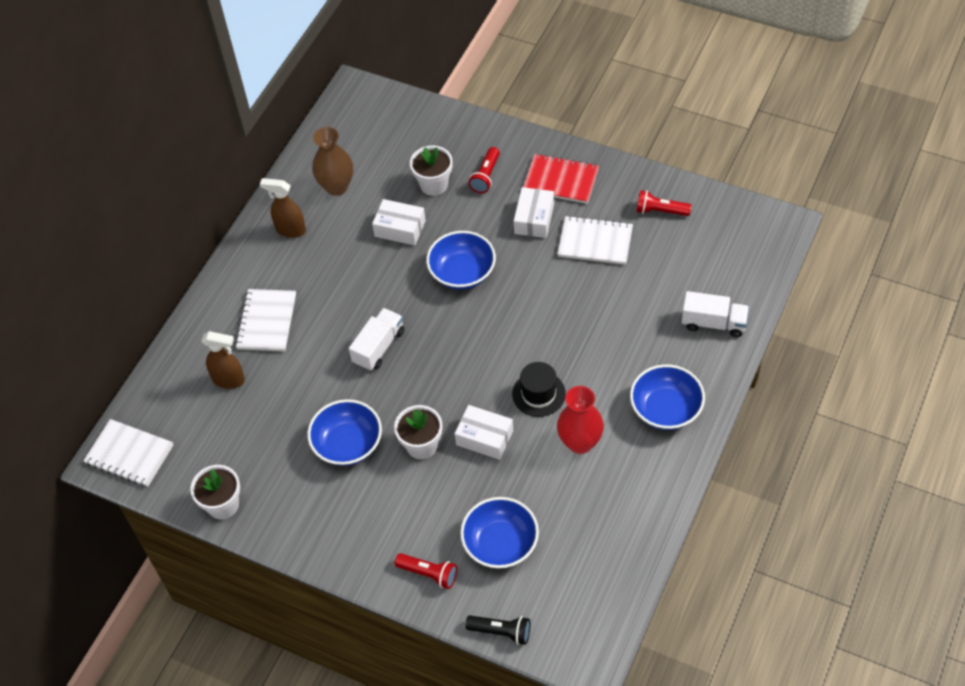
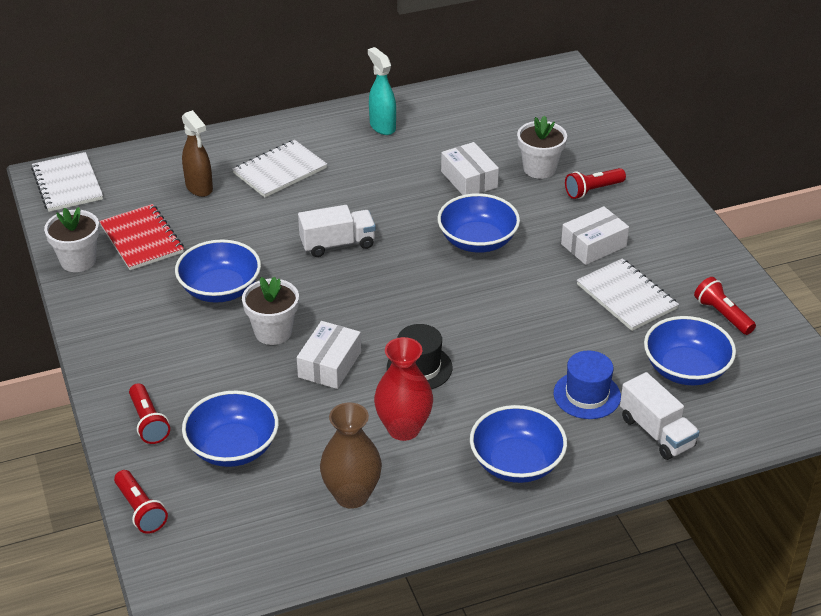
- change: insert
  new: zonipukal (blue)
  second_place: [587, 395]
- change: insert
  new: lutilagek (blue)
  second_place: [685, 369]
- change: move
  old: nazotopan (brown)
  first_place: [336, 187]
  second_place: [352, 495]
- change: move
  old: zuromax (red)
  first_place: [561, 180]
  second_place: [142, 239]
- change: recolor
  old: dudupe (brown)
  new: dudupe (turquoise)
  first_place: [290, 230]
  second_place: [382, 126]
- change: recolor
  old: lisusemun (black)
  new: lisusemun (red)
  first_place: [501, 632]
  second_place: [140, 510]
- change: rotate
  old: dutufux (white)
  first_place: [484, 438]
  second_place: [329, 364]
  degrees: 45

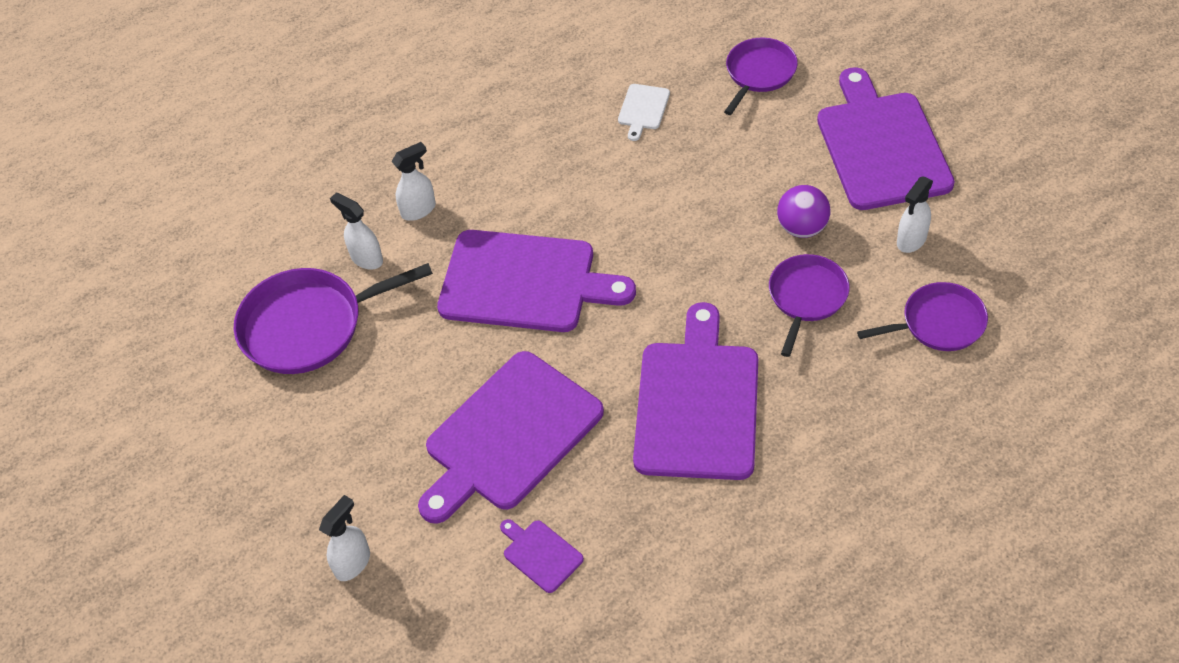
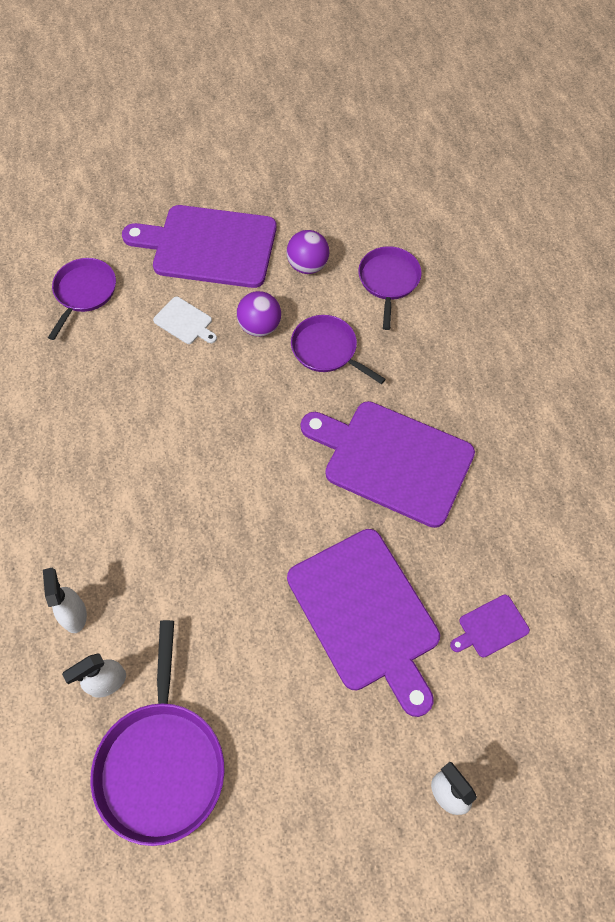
- change: delete
  old: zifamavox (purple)
  first_place: [525, 282]
- change: move
  old: zifamavox (white)
  first_place: [643, 109]
  second_place: [185, 322]
- change: replace
  old: dudupe (white)
  new: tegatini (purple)
  first_place: [911, 240]
  second_place: [307, 265]
- change: rotate
  old: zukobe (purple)
  first_place: [759, 73]
  second_place: [84, 292]
  degrees: 60

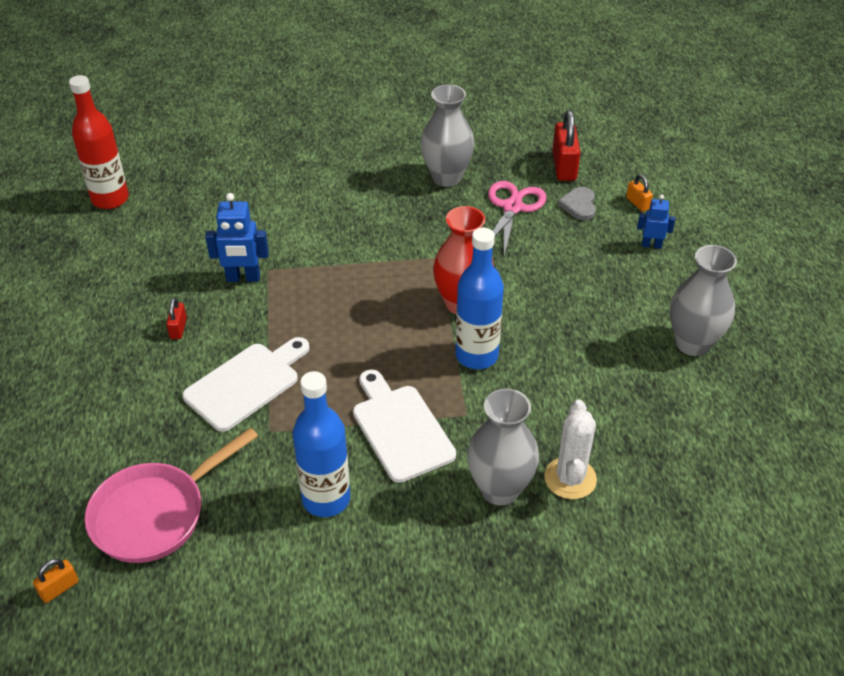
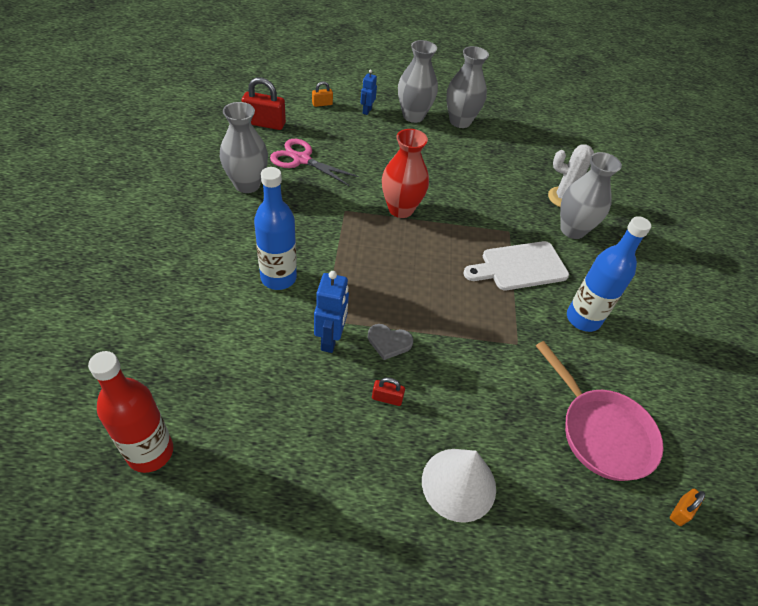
- change: delete
  old: zifamavox (white)
  first_place: [246, 384]
- change: insert
  new: nazotopan (grey)
  second_place: [413, 116]
- change: insert
  new: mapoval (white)
  second_place: [459, 484]
- change: move
  old: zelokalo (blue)
  first_place: [476, 355]
  second_place: [278, 278]
- change: move
  old: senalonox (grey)
  first_place: [579, 205]
  second_place: [389, 342]
- change: rotate
  old: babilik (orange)
  first_place: [59, 588]
  second_place: [680, 511]
  degrees: 75

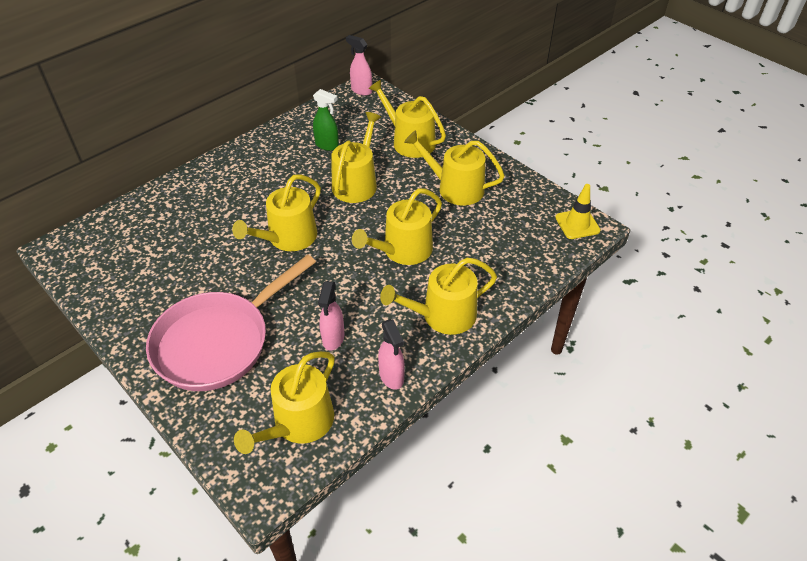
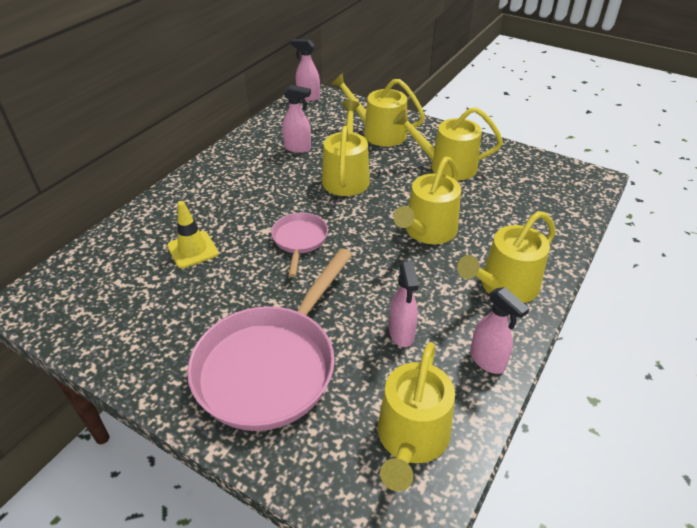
- change: move
  old: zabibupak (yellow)
  first_place: [577, 224]
  second_place: [192, 250]
- change: replace
  old: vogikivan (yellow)
  new: zukobe (pink)
  first_place: [288, 238]
  second_place: [299, 240]
- change: recolor
  old: dudupe (green)
  new: dudupe (pink)
  first_place: [327, 145]
  second_place: [298, 148]

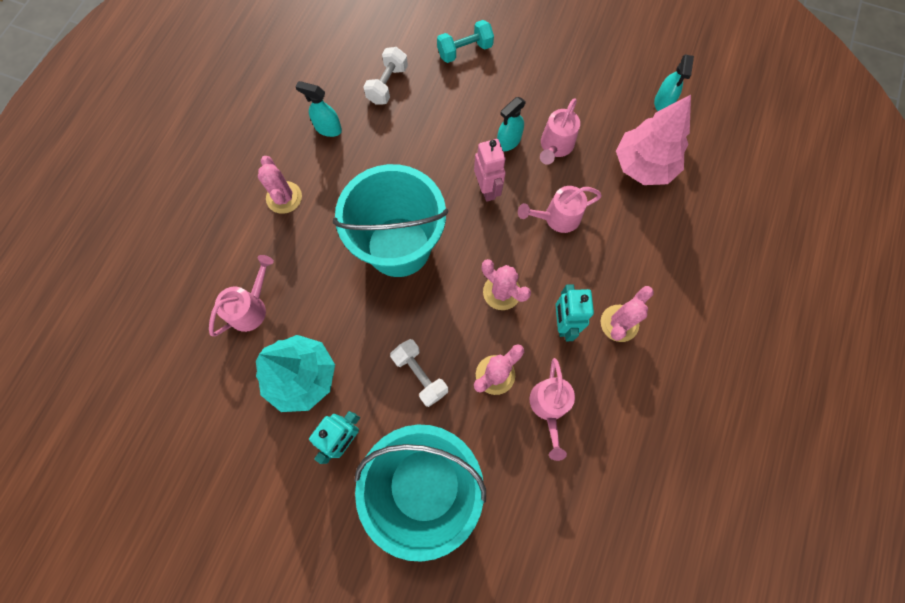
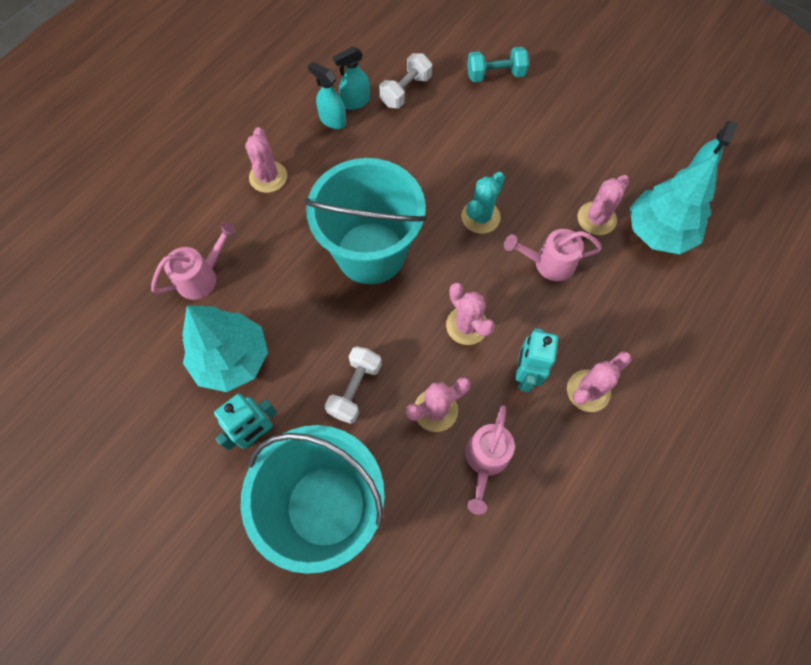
- change: delete
  old: vogikivan (pink)
  first_place: [555, 146]
- change: insert
  new: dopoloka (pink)
  second_place: [596, 218]
- change: move
  old: dudupe (turquoise)
  first_place: [508, 141]
  second_place: [355, 102]
- change: replace
  old: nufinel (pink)
  new: dopoloka (turquoise)
  first_place: [487, 189]
  second_place: [480, 217]
- change: recolor
  old: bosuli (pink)
  new: bosuli (turquoise)
  first_place: [643, 166]
  second_place: [658, 232]
- change: rotate
  old: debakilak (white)
  first_place: [420, 375]
  second_place: [355, 389]
  degrees: 45

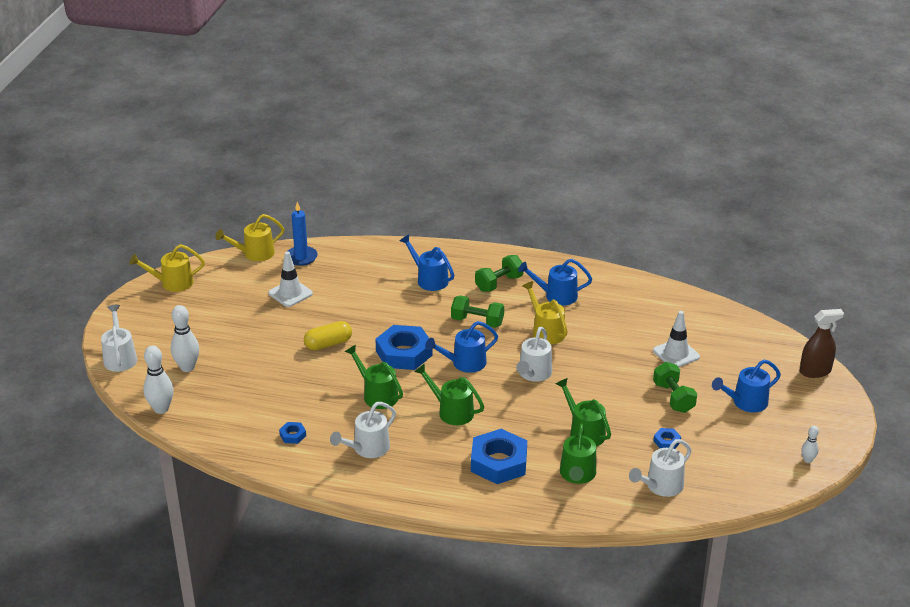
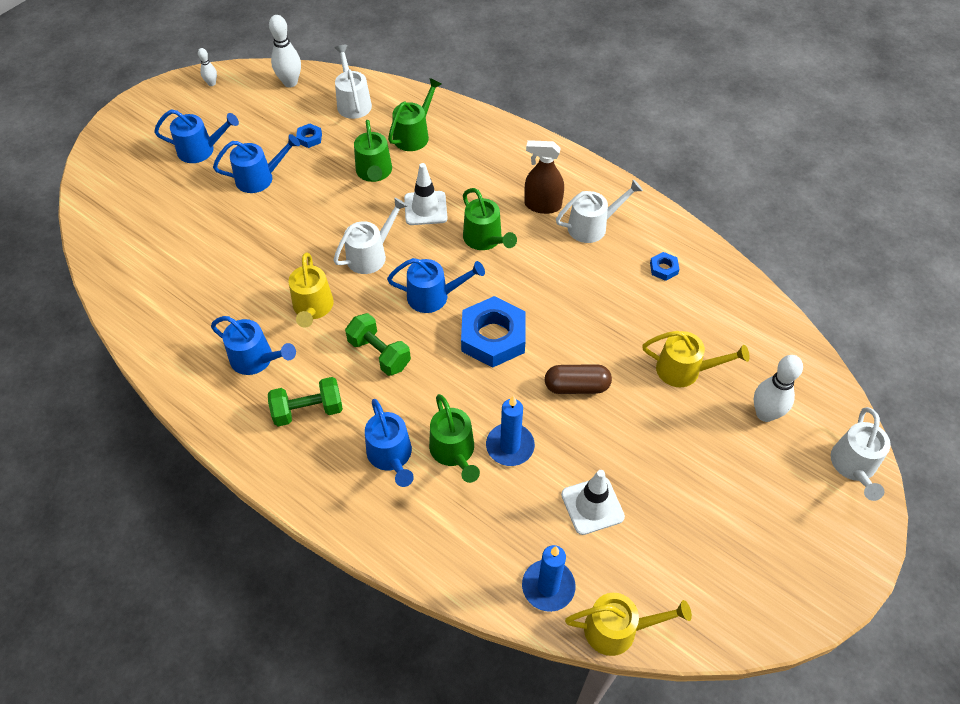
- change: delete
  old: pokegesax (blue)
  first_place: [499, 462]
- change: insert
  new: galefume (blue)
  second_place: [510, 446]
- change: move
  old: vogikivan (yellow)
  first_place: [172, 283]
  second_place: [685, 370]
- change: move
  old: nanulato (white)
  first_place: [161, 409]
  second_place: [290, 82]
- change: move
  old: vogikivan (green)
  first_place: [377, 395]
  second_place: [454, 452]
- change: move
  old: zabibupak (white)
  first_place: [676, 354]
  second_place: [425, 208]
- change: move
  old: dudupe (brown)
  first_place: [815, 371]
  second_place: [542, 205]
- change: replace
  old: debakilak (green)
  new: vogikivan (blue)
  first_place: [673, 398]
  second_place: [260, 178]
- change: recolor
  old: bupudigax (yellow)
  new: bupudigax (brown)
  first_place: [328, 344]
  second_place: [576, 386]
- change: rotate
  old: vogikivan (white)
  first_place: [660, 486]
  second_place: [353, 102]
  degrees: -90

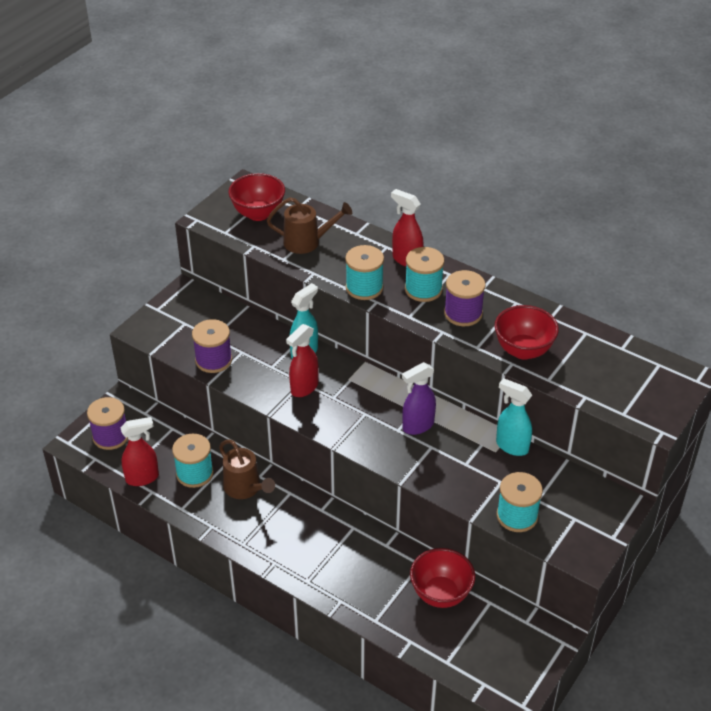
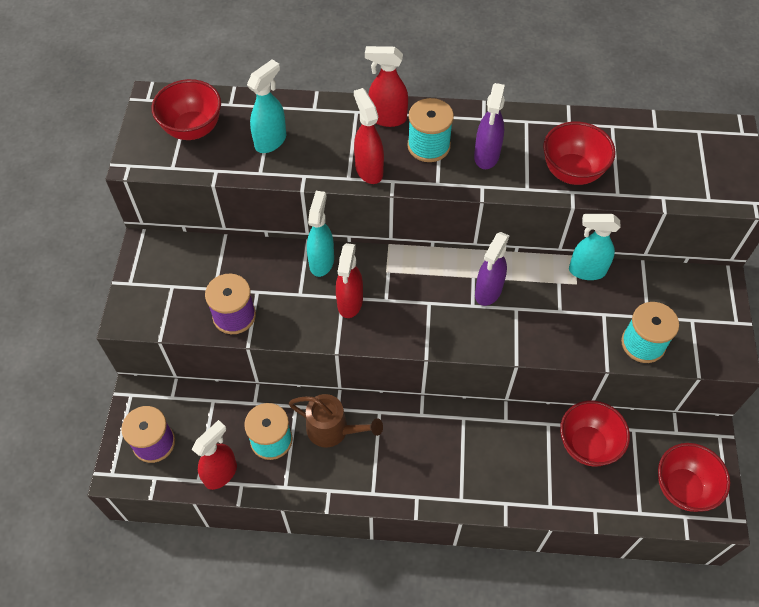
- change: insert
  new: lutilagek (red)
  second_place: [682, 488]
- change: replace
  old: vogikivan (brown)
  new: dudupe (turquoise)
  first_place: [307, 242]
  second_place: [271, 141]
- change: replace
  old: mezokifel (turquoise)
  new: dudupe (red)
  first_place: [364, 287]
  second_place: [369, 170]
- change: replace
  old: mezokifel (purple)
  new: dudupe (purple)
  first_place: [463, 313]
  second_place: [486, 156]

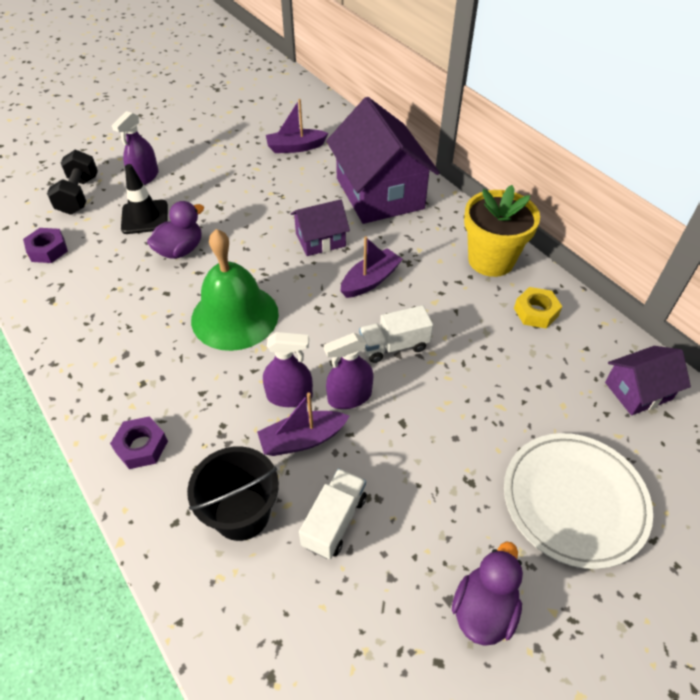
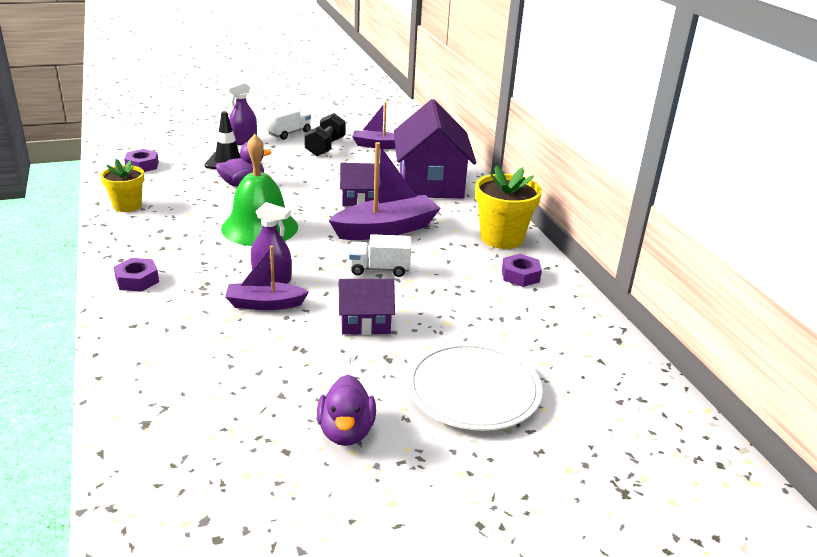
- change: delete
  old: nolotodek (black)
  first_place: [242, 513]
- change: delete
  old: dudupe (purple)
  first_place: [349, 397]
- change: insert
  new: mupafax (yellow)
  second_place: [127, 206]
- change: move
  old: debakilak (black)
  first_place: [79, 195]
  second_place: [325, 147]
- change: move
  old: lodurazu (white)
  first_place: [334, 521]
  second_place: [289, 133]
- change: move
  old: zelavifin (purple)
  first_place: [638, 391]
  second_place: [365, 322]
- change: recolor
  old: pokegesax (yellow)
  new: pokegesax (purple)
  first_place: [536, 312]
  second_place: [520, 275]
- change: rotate
  old: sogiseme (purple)
  first_place: [484, 609]
  second_place: [346, 432]
  degrees: 135
- change: resize
  old: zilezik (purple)
  first_place: [370, 280]
  second_place: [386, 229]
  factor: 1.67

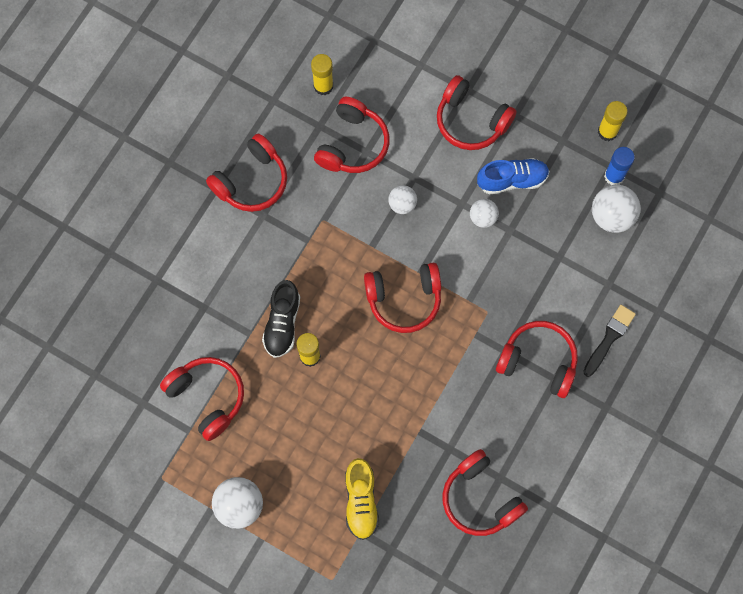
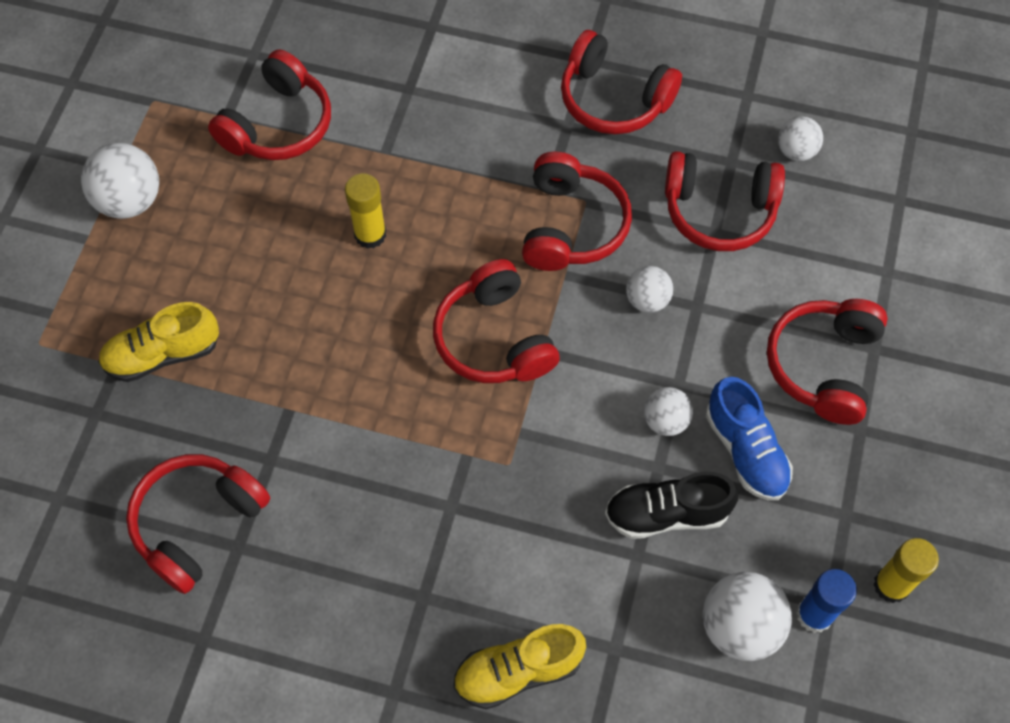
- change: move
  old: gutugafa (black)
  first_place: [282, 323]
  second_place: [666, 514]
- change: move
  old: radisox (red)
  first_place: [538, 361]
  second_place: [571, 225]
- change: replace
  old: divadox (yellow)
  new: tegatini (white)
  first_place: [323, 86]
  second_place: [796, 151]
- change: replace
  old: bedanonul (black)
  new: gutugafa (yellow)
  first_place: [609, 338]
  second_place: [518, 671]

